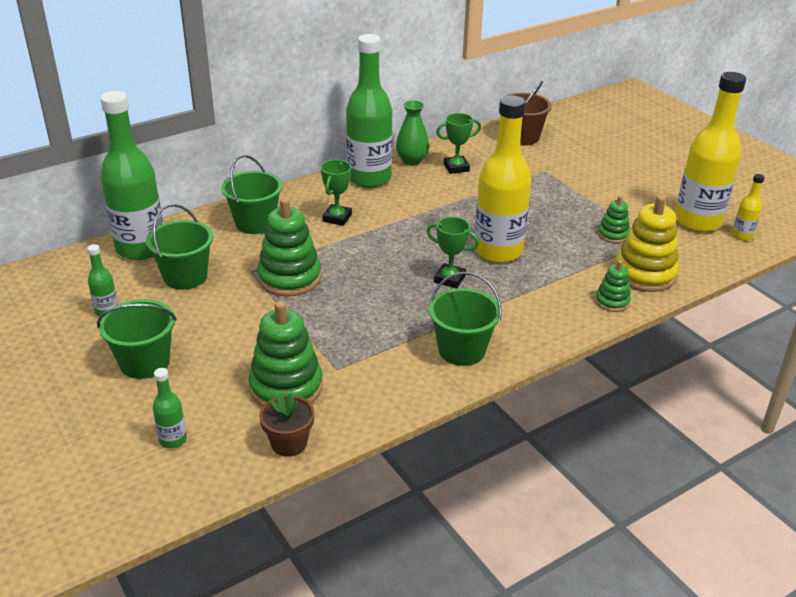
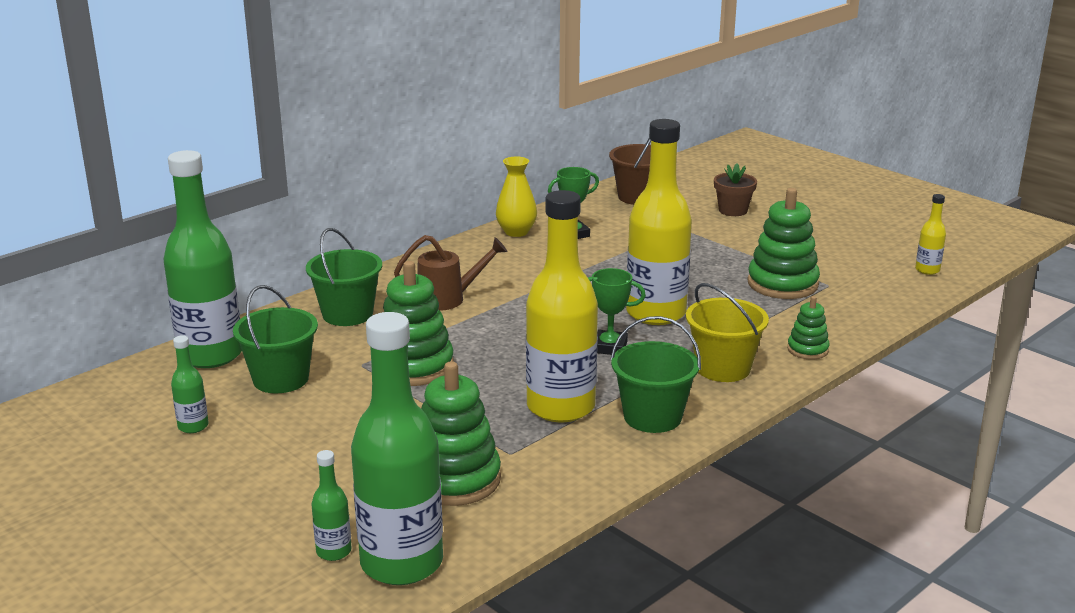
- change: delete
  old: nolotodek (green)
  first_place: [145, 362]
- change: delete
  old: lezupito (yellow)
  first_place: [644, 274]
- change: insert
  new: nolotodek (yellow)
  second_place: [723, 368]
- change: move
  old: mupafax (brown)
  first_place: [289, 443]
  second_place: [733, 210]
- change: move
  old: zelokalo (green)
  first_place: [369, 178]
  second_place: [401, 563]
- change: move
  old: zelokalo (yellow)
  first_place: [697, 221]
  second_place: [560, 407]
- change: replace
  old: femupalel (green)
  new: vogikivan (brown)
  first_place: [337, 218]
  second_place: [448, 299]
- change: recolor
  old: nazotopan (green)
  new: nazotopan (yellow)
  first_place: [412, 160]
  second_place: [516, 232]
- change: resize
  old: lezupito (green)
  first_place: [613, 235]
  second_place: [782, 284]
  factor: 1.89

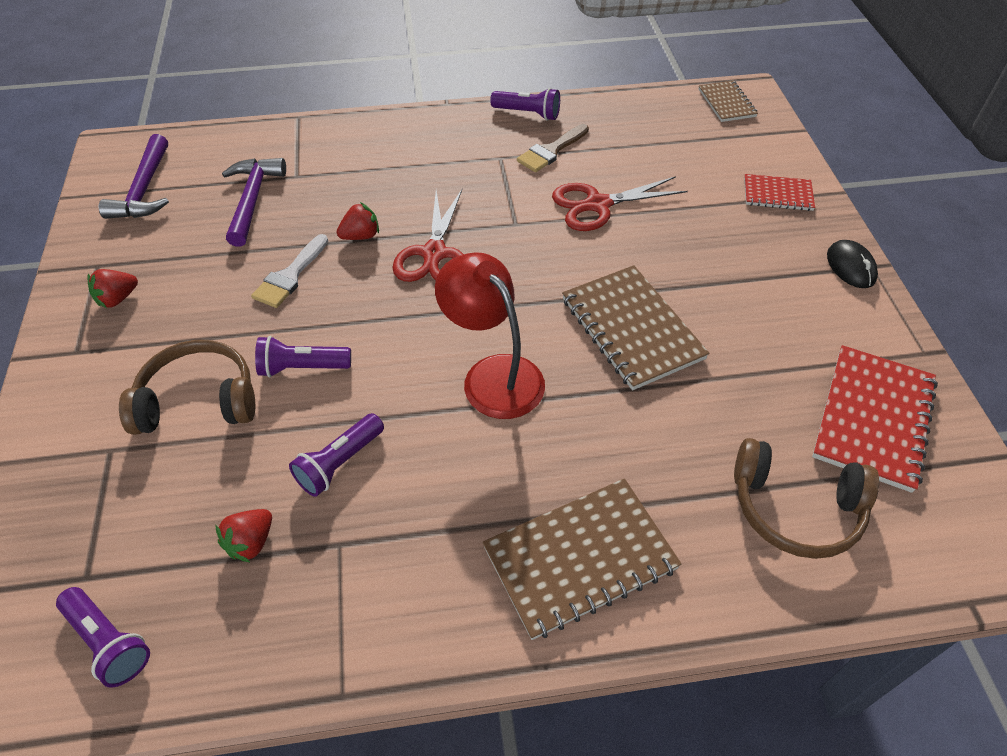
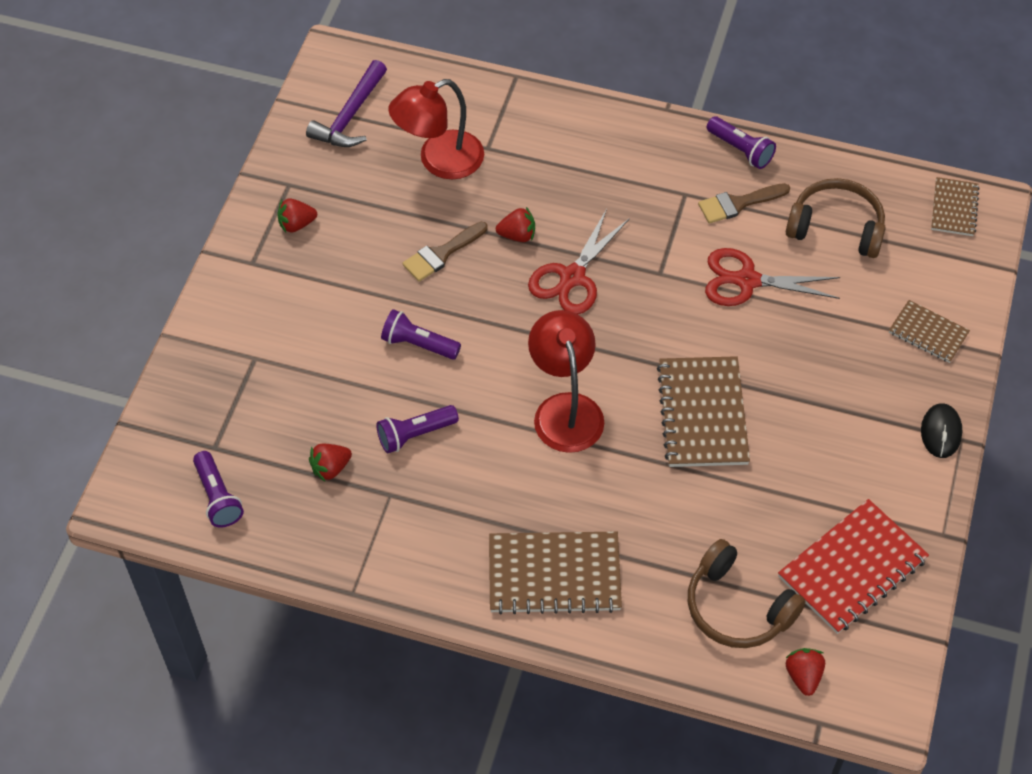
- change: insert
  new: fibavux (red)
  second_place: [803, 676]
- change: move
  old: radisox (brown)
  first_place: [198, 401]
  second_place: [836, 227]
- change: replace
  old: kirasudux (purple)
  new: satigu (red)
  first_place: [252, 199]
  second_place: [439, 161]
- change: recolor
  old: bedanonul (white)
  new: bedanonul (brown)
  first_place: [290, 276]
  second_place: [441, 254]
- change: recolor
  old: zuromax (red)
  new: zuromax (brown)
  first_place: [777, 194]
  second_place: [928, 333]

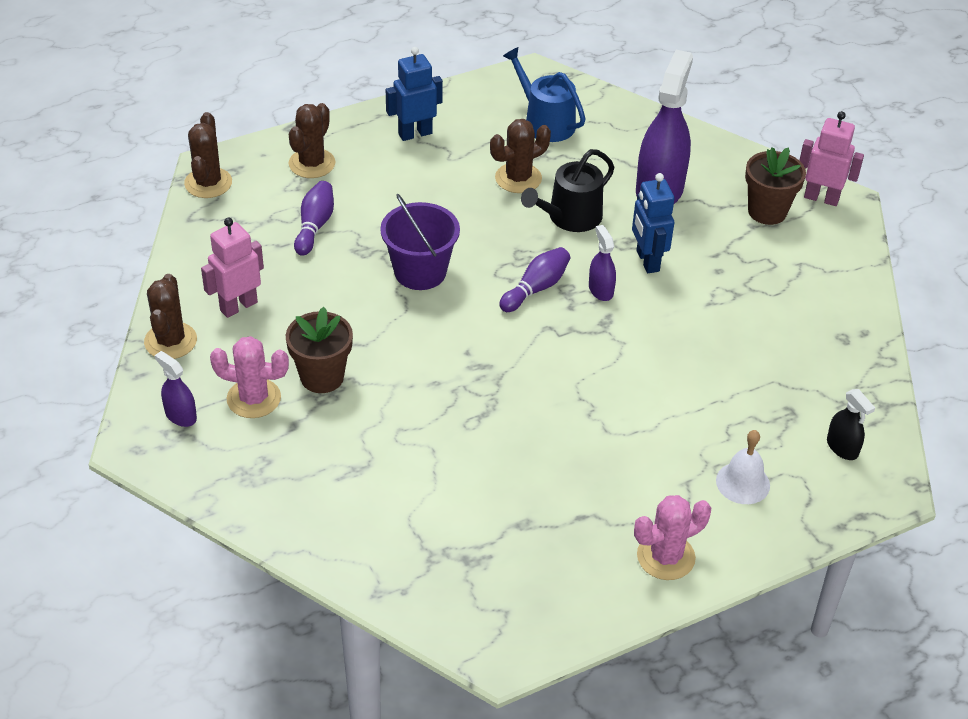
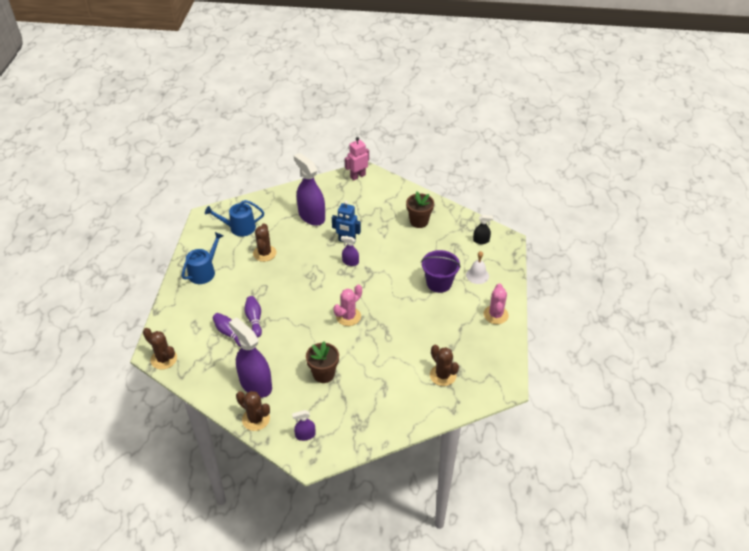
- change: delete
  old: vogikivan (black)
  first_place: [570, 217]
- change: move
  old: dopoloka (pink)
  first_place: [254, 398]
  second_place: [348, 316]
- change: move
  old: dopoloka (brown)
  first_place: [312, 163]
  second_place: [443, 375]
- change: move
  old: nolotodek (purple)
  first_place: [420, 272]
  second_place: [439, 283]
- change: move
  old: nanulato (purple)
  first_place: [536, 288]
  second_place: [254, 320]
- change: move
  old: mupafax (brown)
  first_place: [767, 211]
  second_place: [419, 221]
- change: replace
  old: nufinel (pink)
  new: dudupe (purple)
  first_place: [238, 306]
  second_place: [255, 384]
- change: replace
  old: nufinel (blue)
  new: vogikivan (blue)
  first_place: [415, 133]
  second_place: [204, 271]

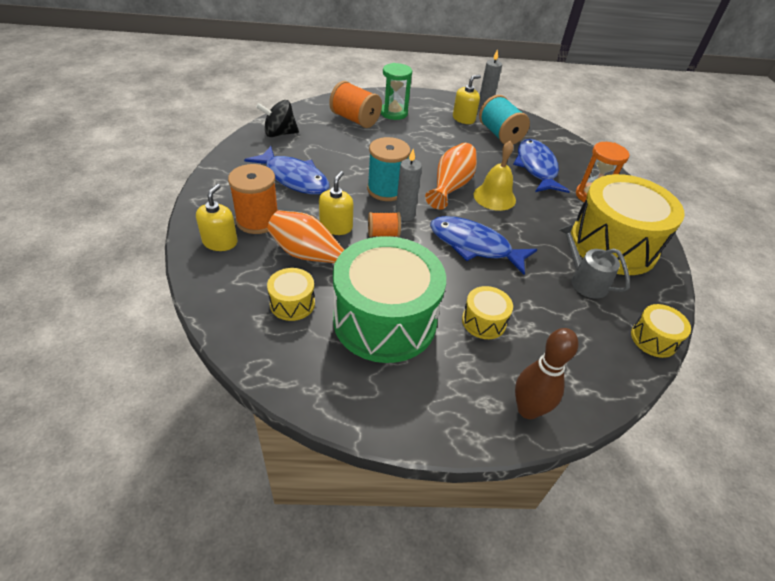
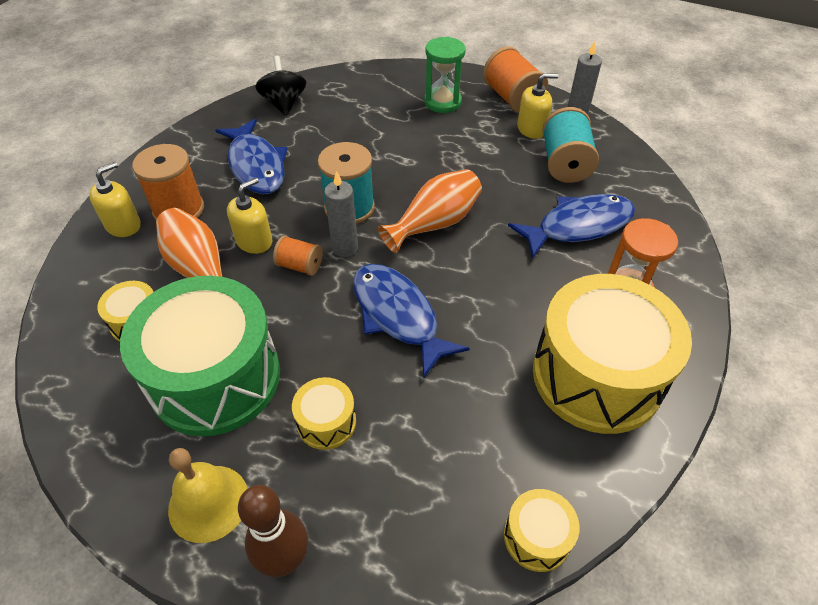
- change: delete
  old: vogikivan (grey)
  first_place: [584, 281]
- change: move
  old: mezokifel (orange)
  first_place: [355, 119]
  second_place: [512, 98]
- change: move
  old: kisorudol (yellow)
  first_place: [494, 197]
  second_place: [208, 502]
- change: rotate
  old: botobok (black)
  first_place: [279, 133]
  second_place: [284, 103]
  degrees: 60
- change: rotate
  old: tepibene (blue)
  first_place: [536, 168]
  second_place: [578, 226]
  degrees: 45

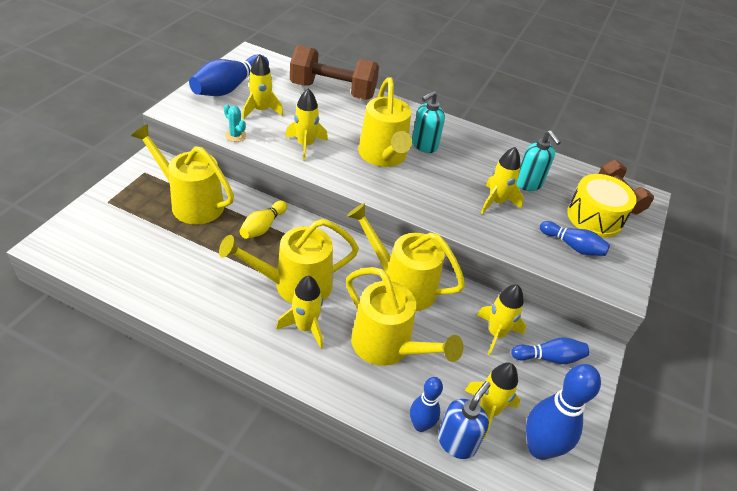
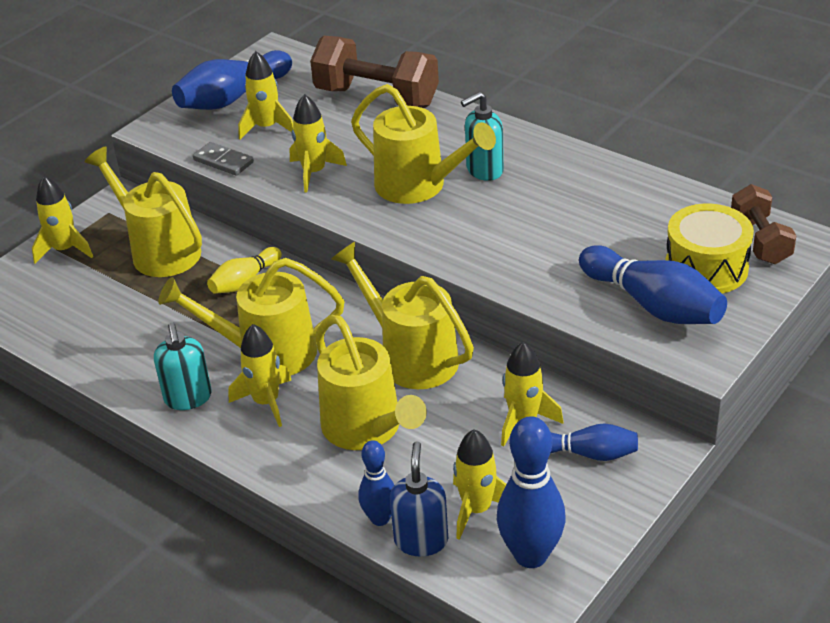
- change: move
  old: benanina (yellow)
  first_place: [496, 202]
  second_place: [65, 250]
- change: move
  old: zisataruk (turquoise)
  first_place: [529, 184]
  second_place: [188, 398]
- change: replace
  old: dopoloka (turquoise)
  new: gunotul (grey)
  first_place: [235, 135]
  second_place: [223, 161]
- change: rotate
  old: vogikivan (yellow)
  first_place: [384, 156]
  second_place: [419, 186]
  degrees: -60
- change: rotate
  old: zisataruk (blue)
  first_place: [457, 442]
  second_place: [421, 540]
  degrees: -45
- change: resize
  old: nanulato (blue)
  first_place: [572, 246]
  second_place: [653, 305]
  factor: 1.69

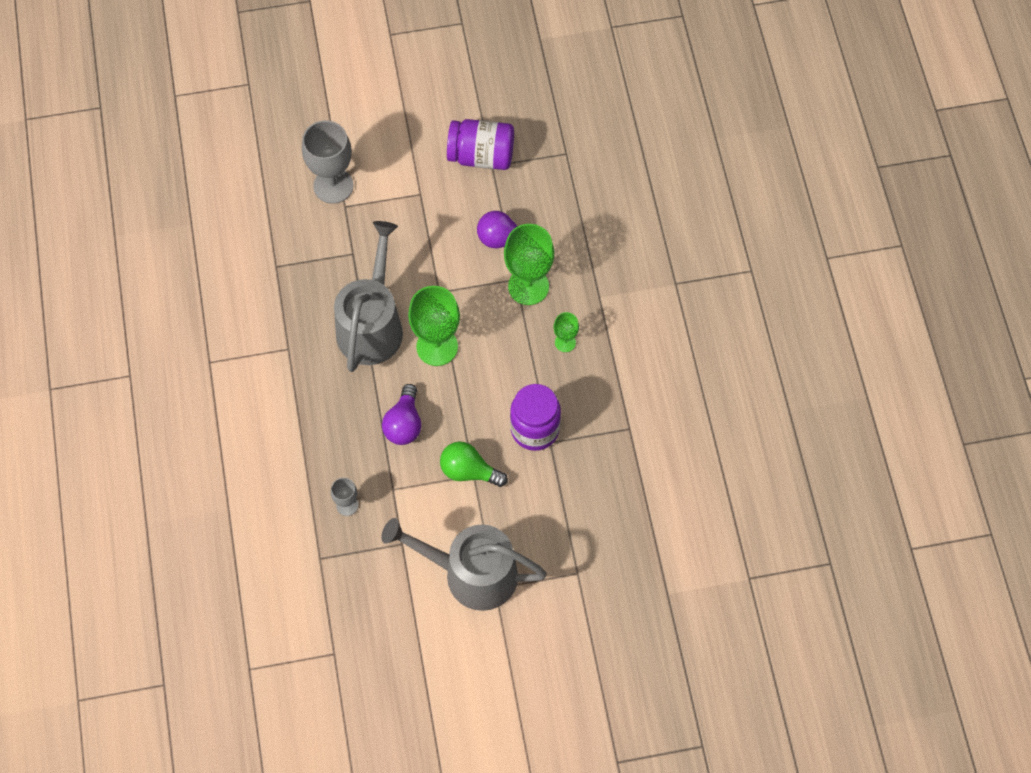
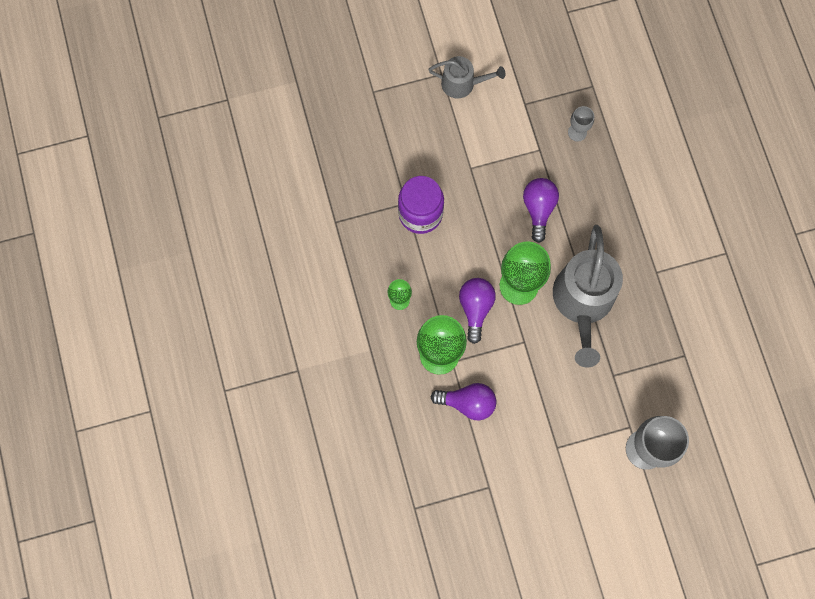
- change: delete
  old: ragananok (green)
  first_place: [469, 471]
- change: delete
  old: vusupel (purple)
  first_place: [481, 156]
- change: insert
  new: ragananok (purple)
  second_place: [475, 308]
- change: resize
  old: vogikivan (grey)
  first_place: [472, 574]
  second_place: [462, 83]
  factor: 0.54

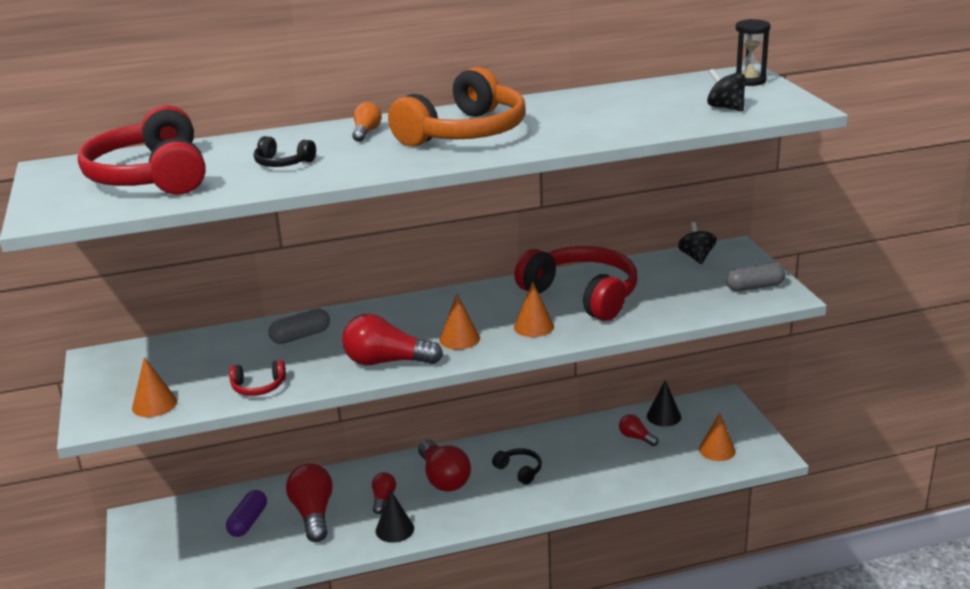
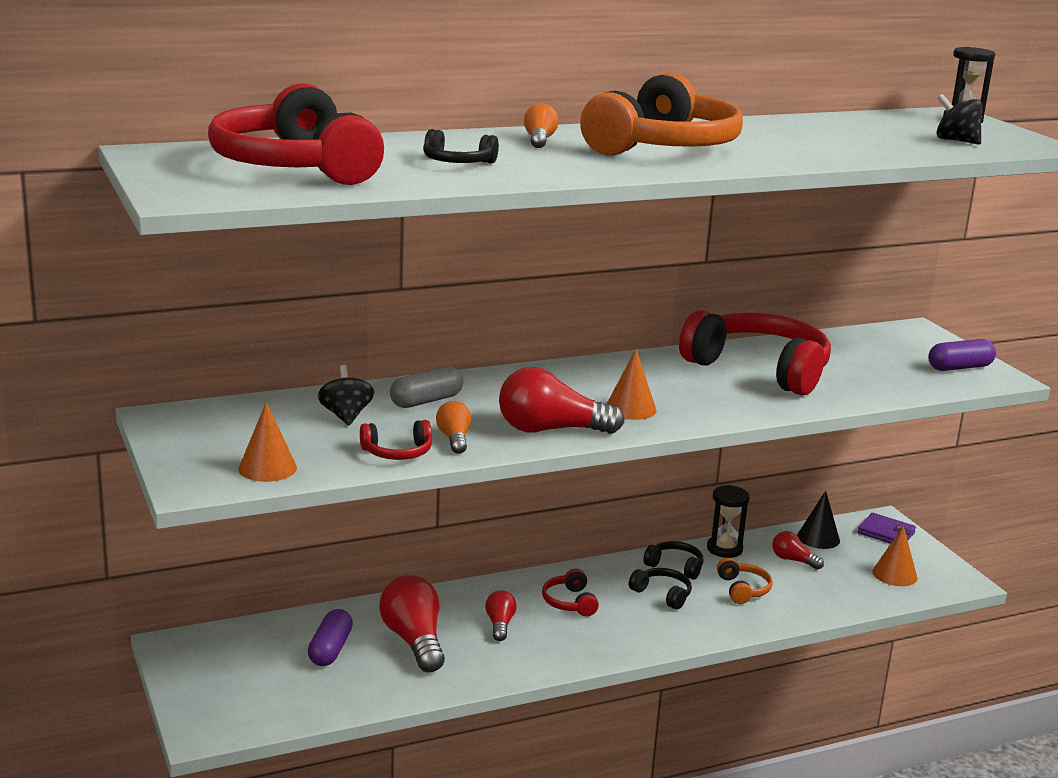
- change: delete
  old: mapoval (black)
  first_place: [394, 529]
- change: delete
  old: mapoval (orange)
  first_place: [534, 326]
- change: insert
  new: ragananok (orange)
  second_place: [454, 439]
- change: insert
  new: radisox (black)
  second_place: [675, 567]
- change: insert
  new: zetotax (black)
  second_place: [724, 549]
- change: insert
  new: radisox (orange)
  second_place: [743, 589]
- change: insert
  new: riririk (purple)
  second_place: [886, 533]
- change: move
  old: botobok (black)
  first_place: [696, 257]
  second_place: [346, 416]
- change: replace
  old: ragananok (red)
  new: radisox (red)
  first_place: [443, 478]
  second_place: [569, 602]
- change: recolor
  old: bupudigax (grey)
  new: bupudigax (purple)
  first_place: [754, 287]
  second_place: [959, 367]

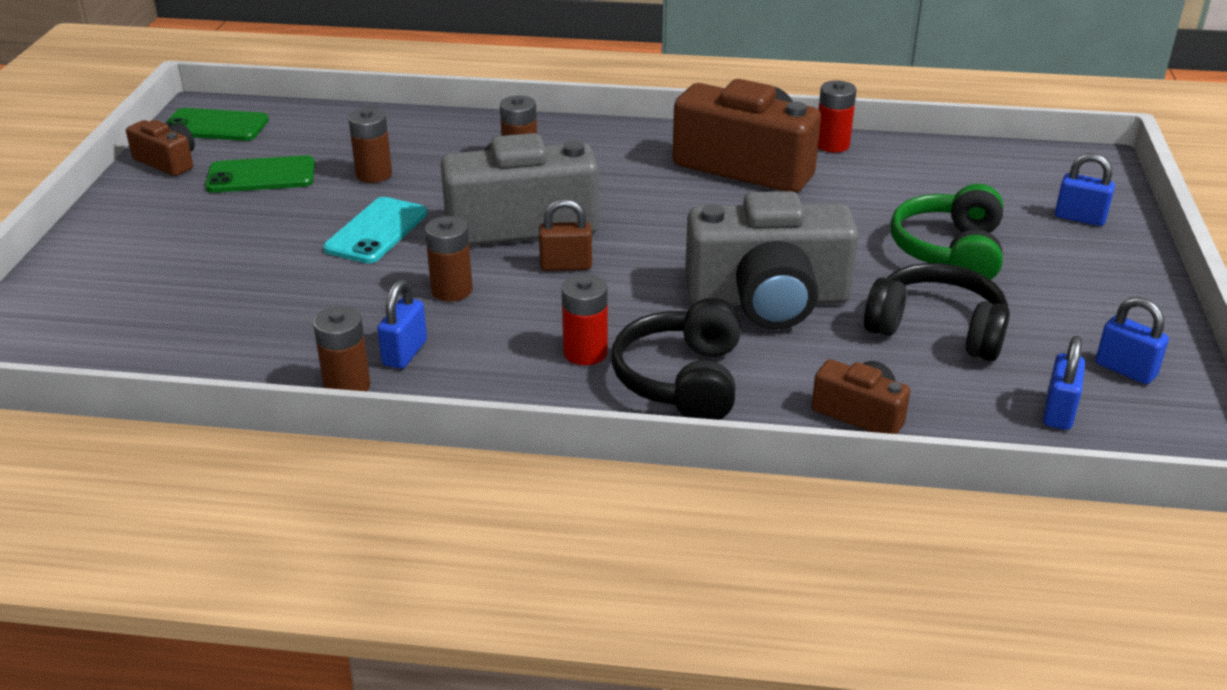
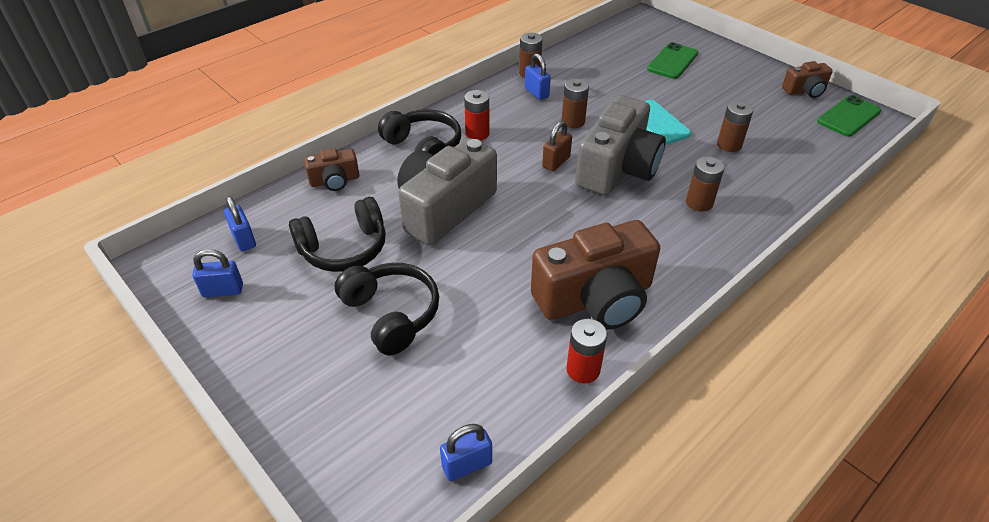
- change: move
  old: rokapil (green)
  first_place: [261, 176]
  second_place: [672, 61]
- change: move
  old: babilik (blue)
  first_place: [1080, 218]
  second_place: [467, 465]
- change: recolor
  old: radisox (green)
  new: radisox (black)
  first_place: [949, 252]
  second_place: [391, 314]

